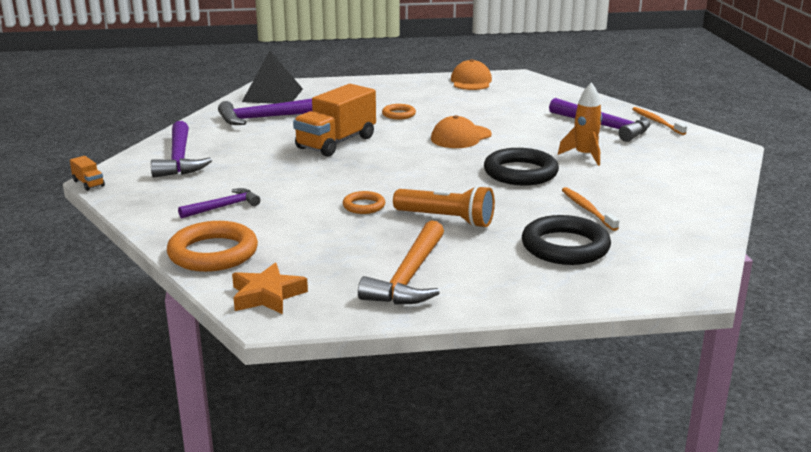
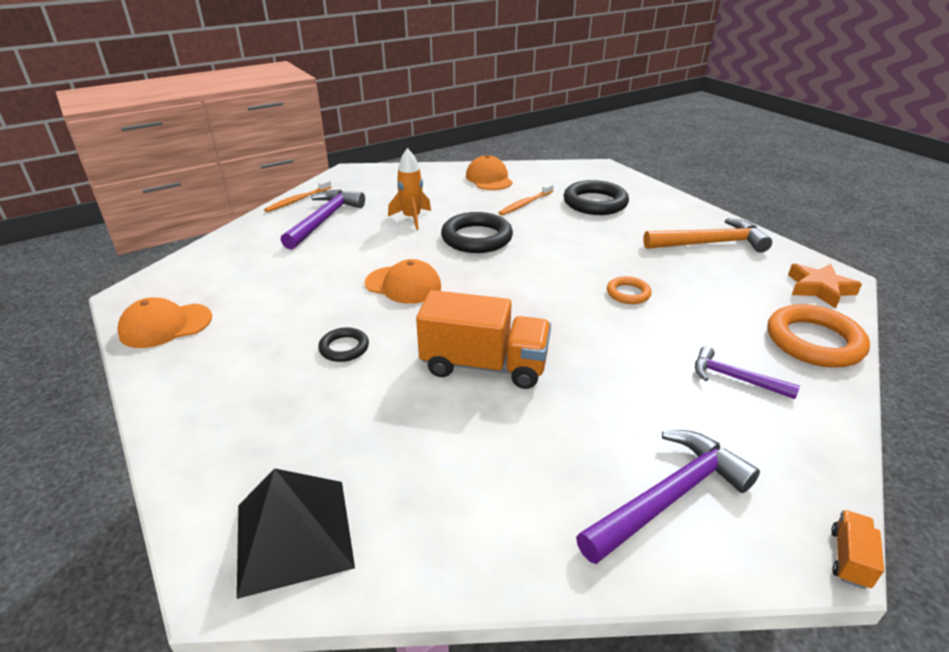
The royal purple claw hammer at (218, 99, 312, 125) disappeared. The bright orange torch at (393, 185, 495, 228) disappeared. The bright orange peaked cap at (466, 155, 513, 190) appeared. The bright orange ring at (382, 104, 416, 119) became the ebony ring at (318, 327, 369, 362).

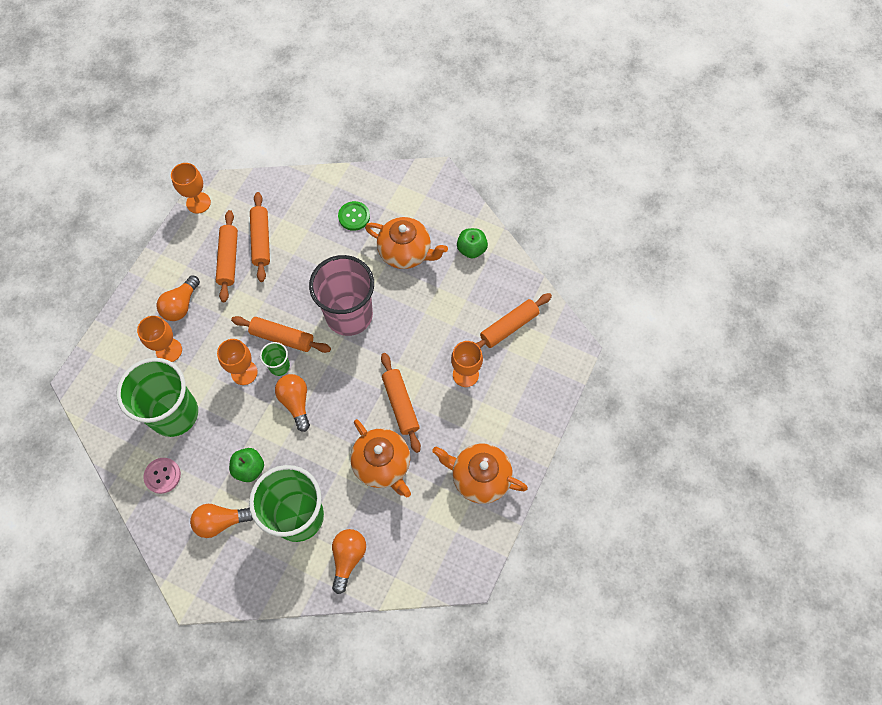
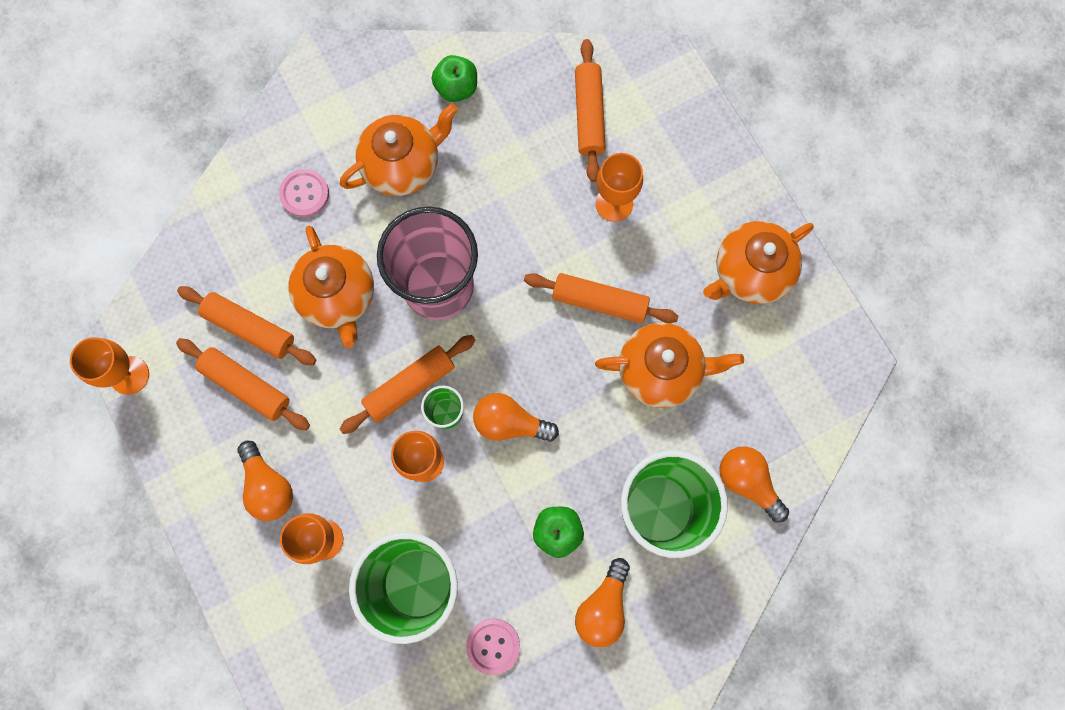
The bright orange teapot at (288, 226, 374, 349) appeared. The leaf-green button at (338, 201, 370, 231) became the pink button at (279, 169, 329, 217).

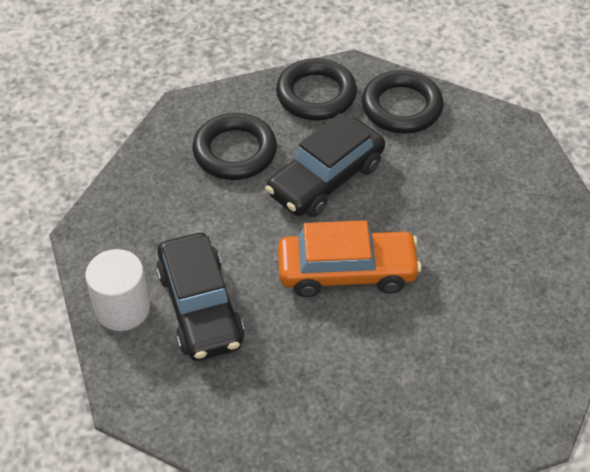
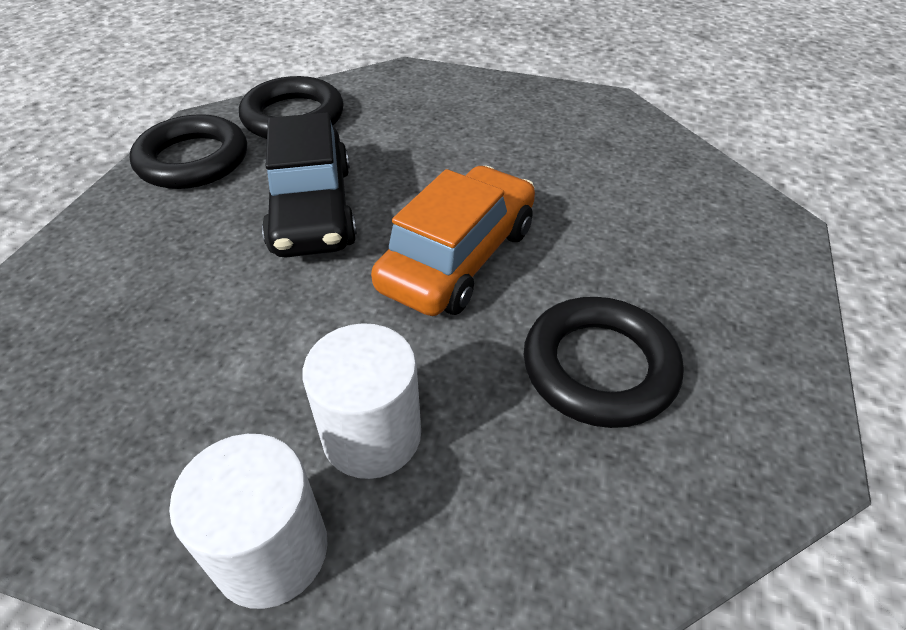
The ebony ring moved from (192, 113, 277, 180) to (524, 297, 684, 428). The ebony car at (156, 233, 244, 361) was replaced by the pure white solid cylinder at (302, 323, 421, 479).

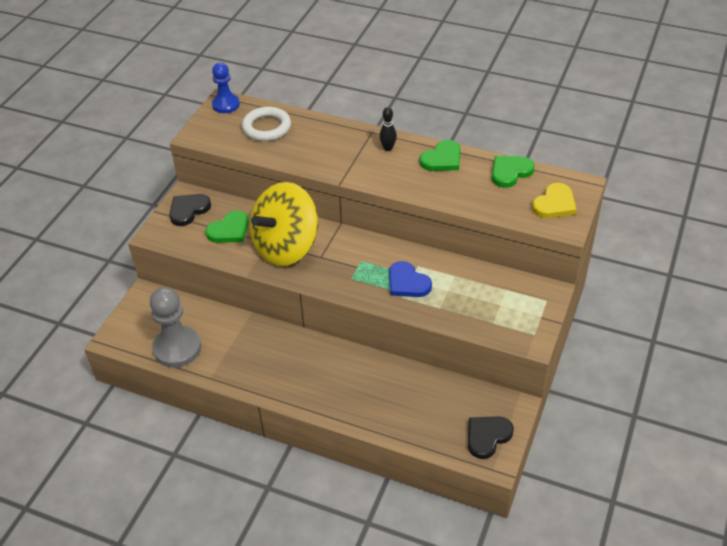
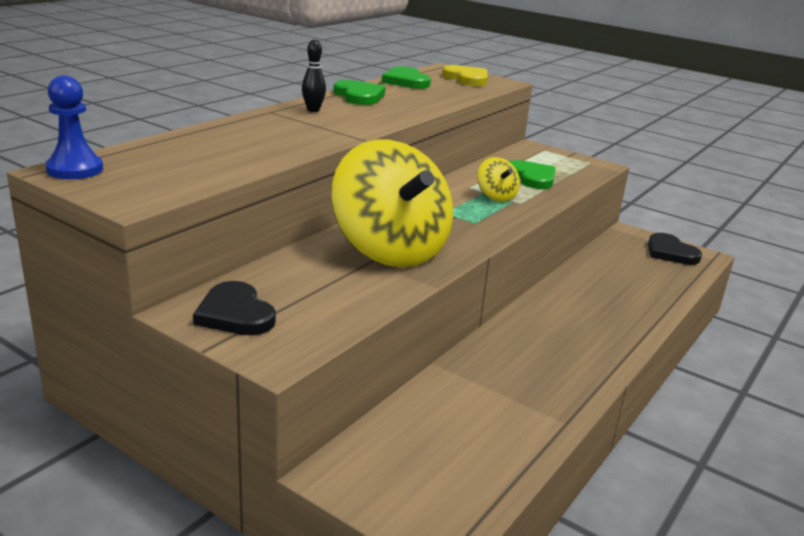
The gray game pawn at (150, 287, 201, 367) disappeared. The pure white ring at (242, 107, 291, 141) disappeared. The leaf-green heart shape moved from (205, 210, 249, 243) to (509, 160, 556, 189). The royal blue heart shape at (389, 261, 432, 297) was replaced by the bright yellow spinning top at (477, 157, 520, 202).

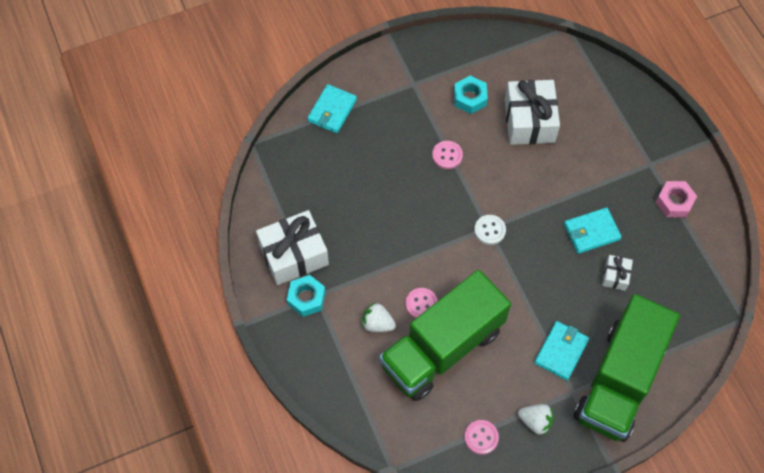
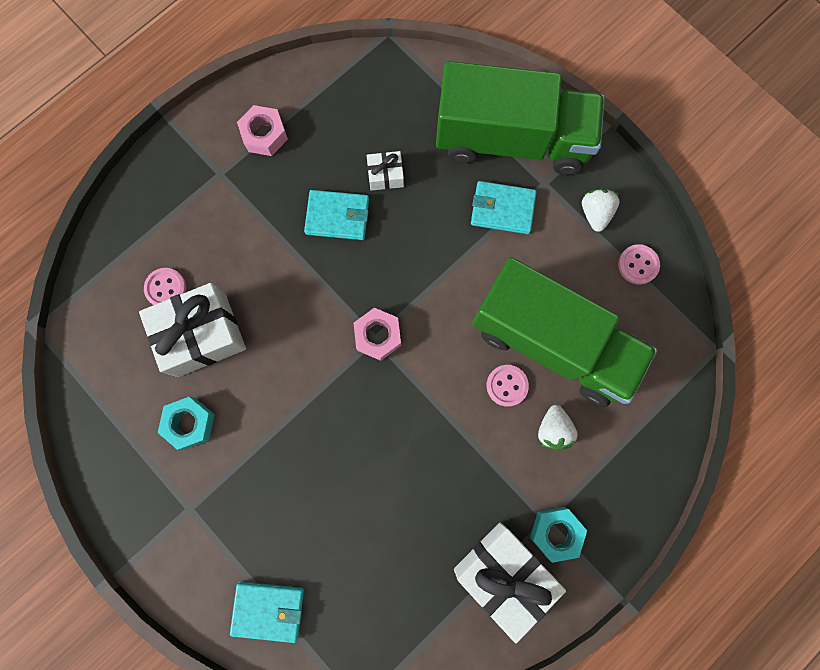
The pink button moved from (432, 141, 463, 169) to (144, 268, 186, 305). The pure white button at (474, 215, 506, 245) was replaced by the pink hexagon nut at (354, 308, 401, 361). The aqua card wallet at (564, 208, 622, 254) turned 45 degrees counterclockwise.

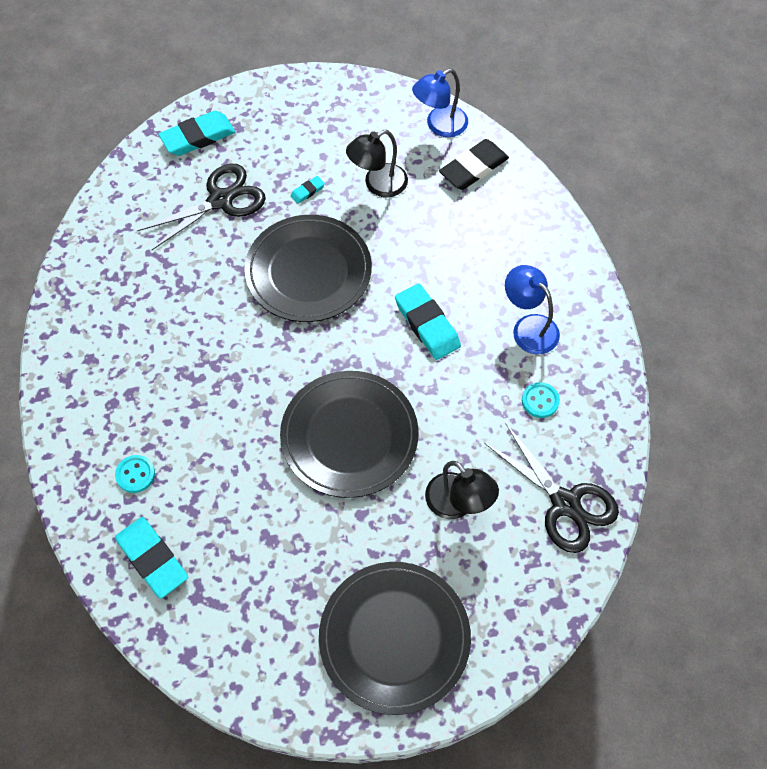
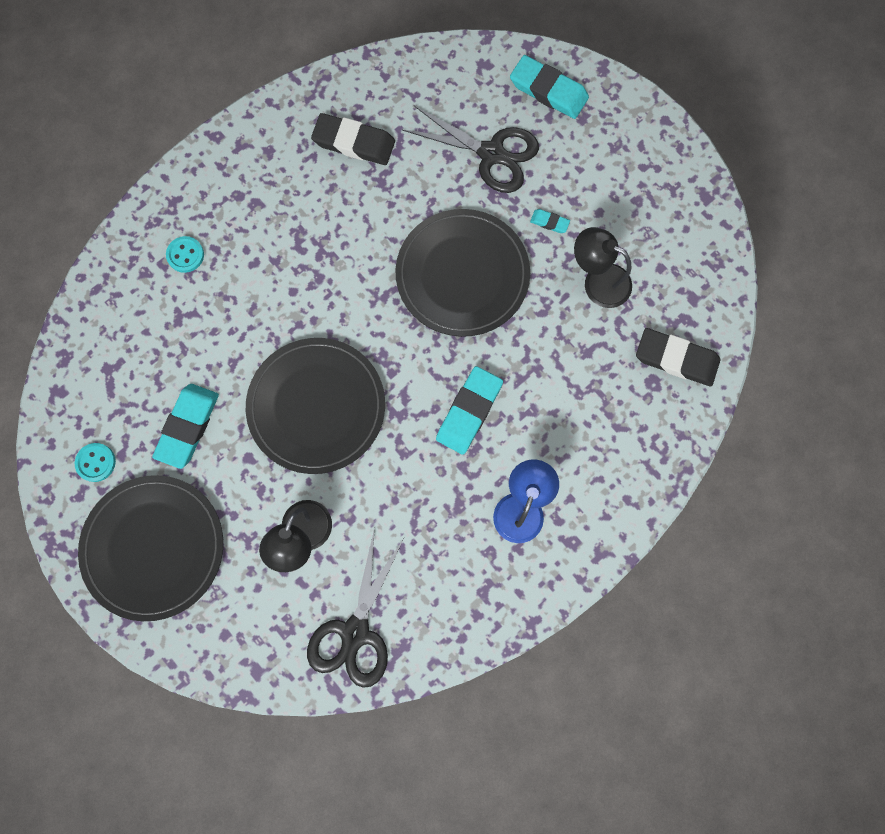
The royal blue reading lamp at (412, 69, 468, 137) disappeared. The ebony pencil eraser at (311, 113, 395, 165) appeared. The aqua pencil eraser moved from (115, 517, 188, 599) to (152, 384, 219, 469). The aqua button moved from (522, 382, 560, 418) to (75, 443, 116, 482).

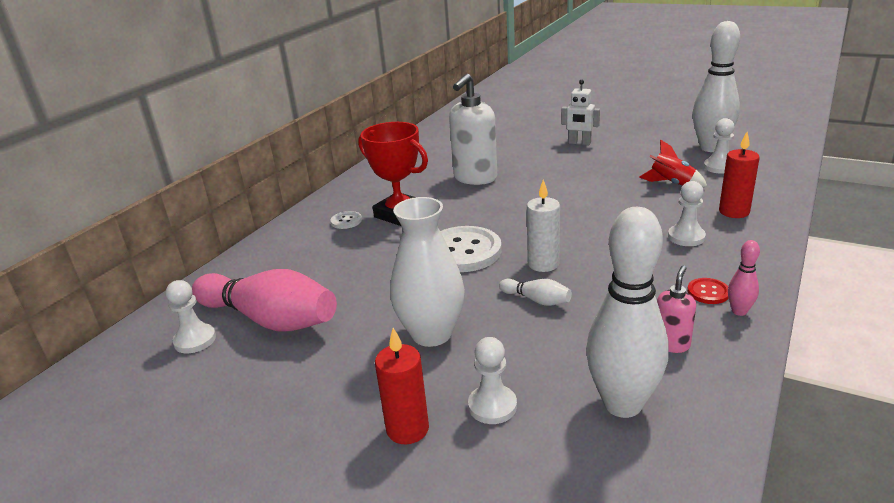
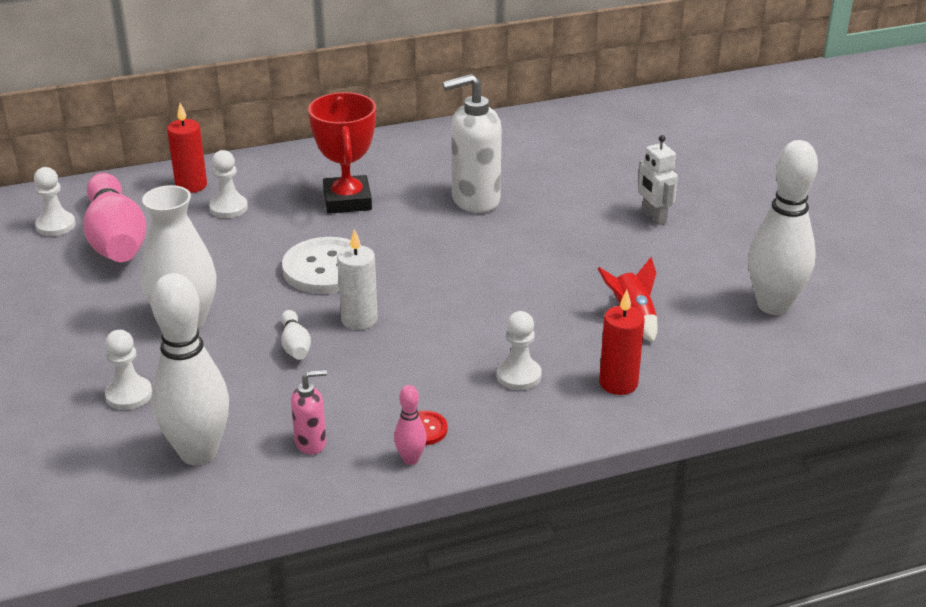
The pure white button at (330, 211, 362, 229) disappeared. The scarlet pillar candle moved from (375, 328, 429, 444) to (167, 103, 207, 193). The pure white game pawn moved from (704, 118, 735, 174) to (209, 150, 248, 218).

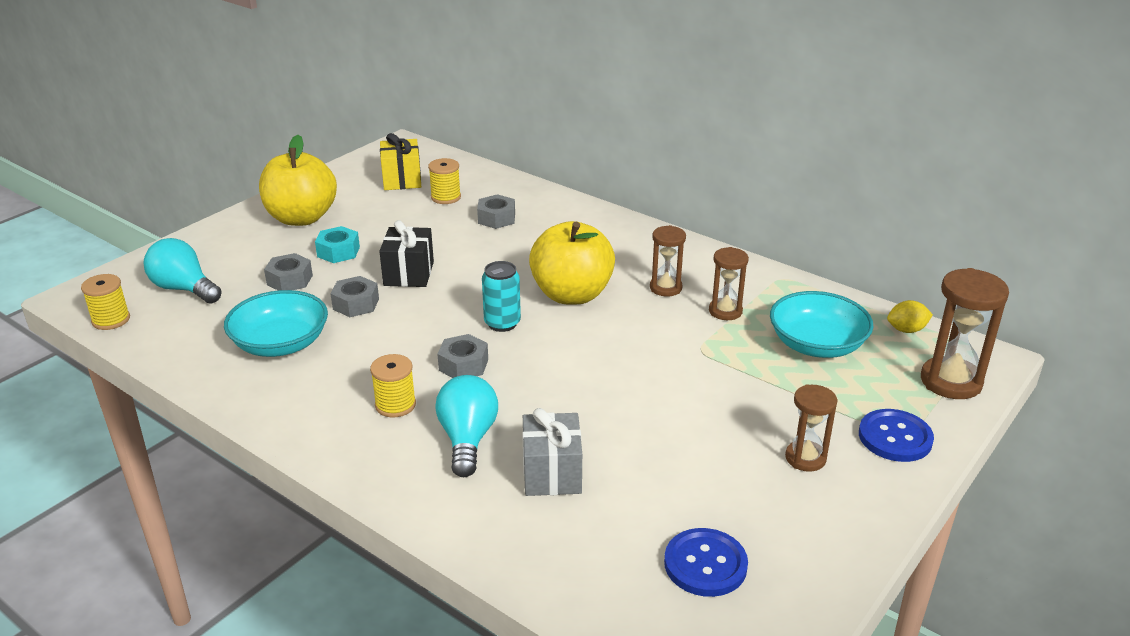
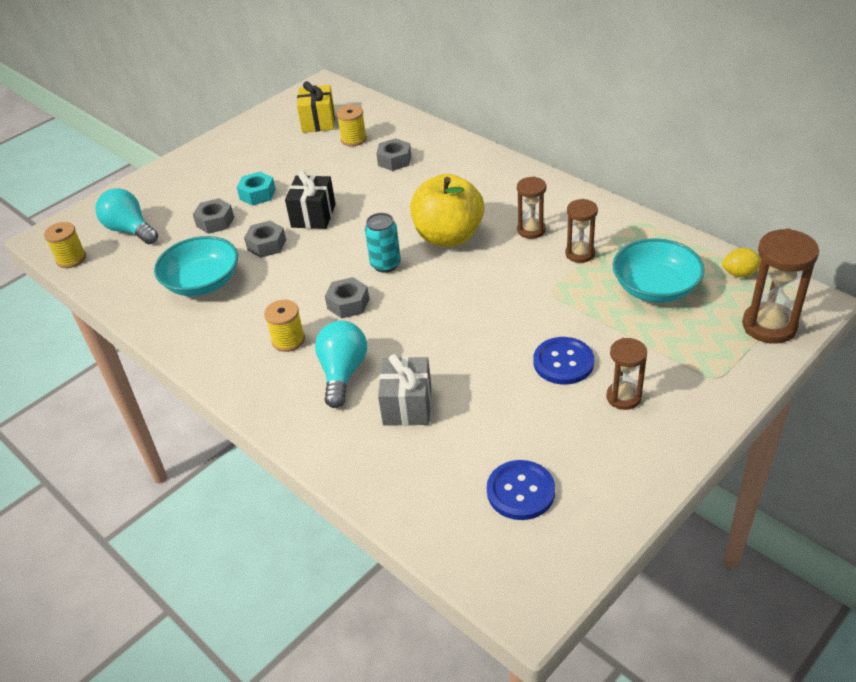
The bright yellow apple fruit at (259, 135, 337, 226) disappeared. The royal blue button moved from (859, 409, 934, 462) to (534, 337, 594, 385).

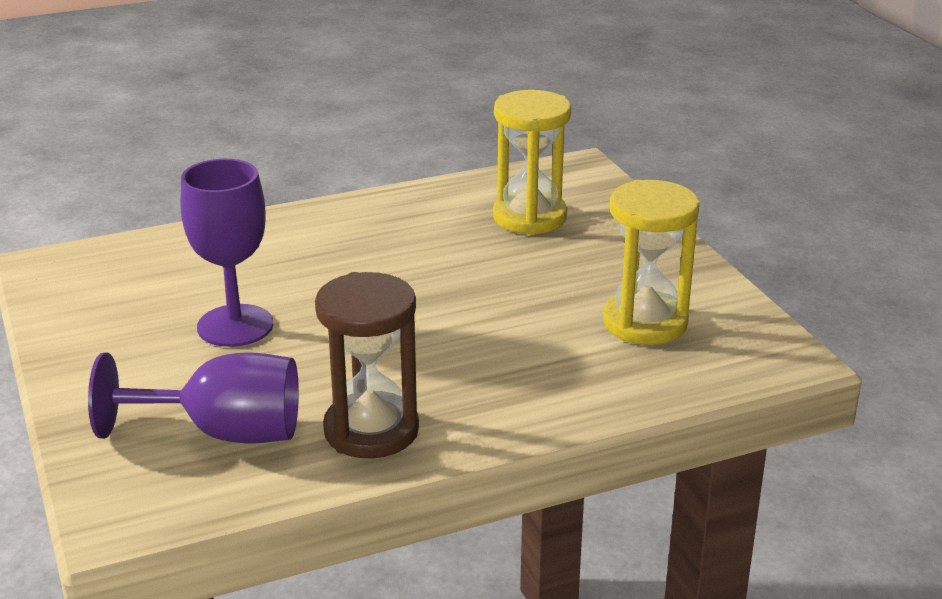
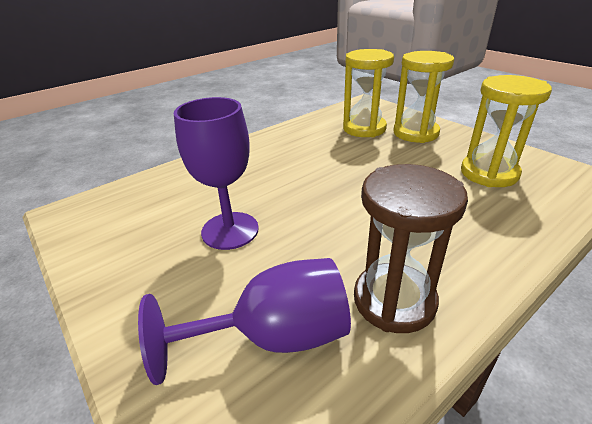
The bright yellow sandglass at (393, 51, 454, 143) appeared.

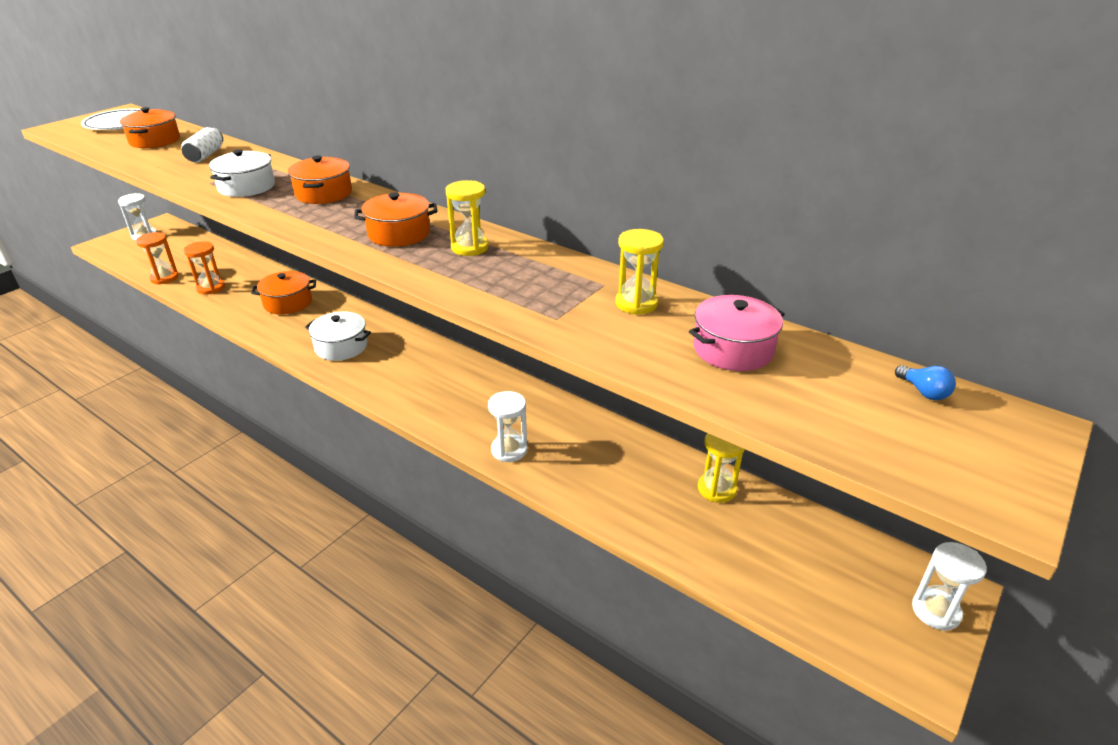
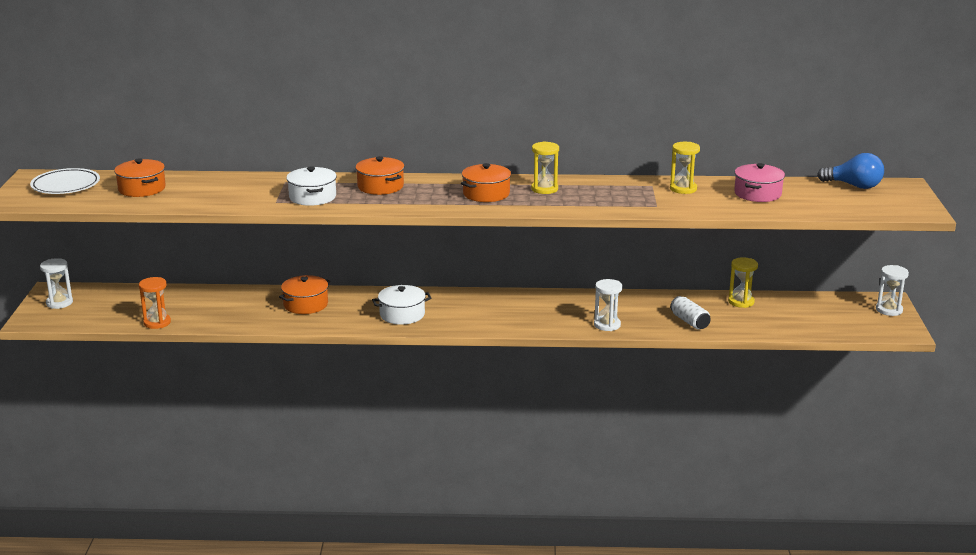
The bright orange sandglass at (184, 241, 225, 295) disappeared. The pure white can moved from (181, 127, 223, 163) to (670, 296, 711, 329). The royal blue lightbulb at (895, 365, 956, 400) changed to 1.98 times the size.

